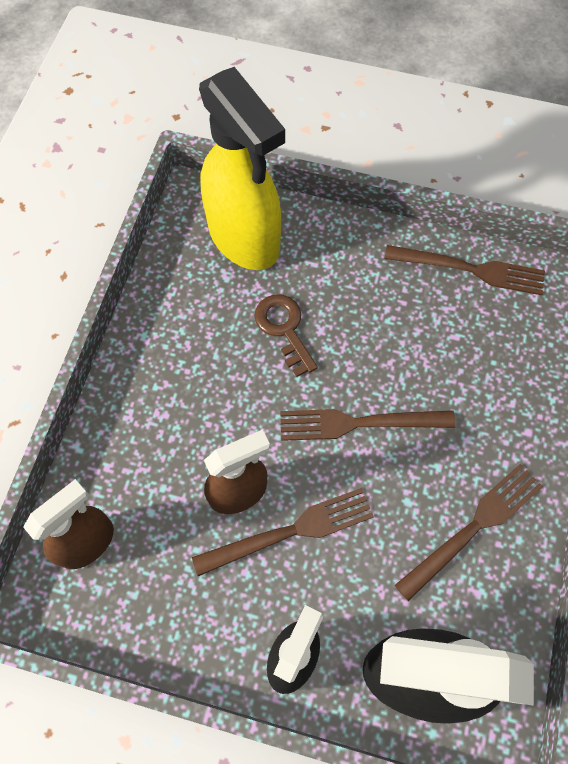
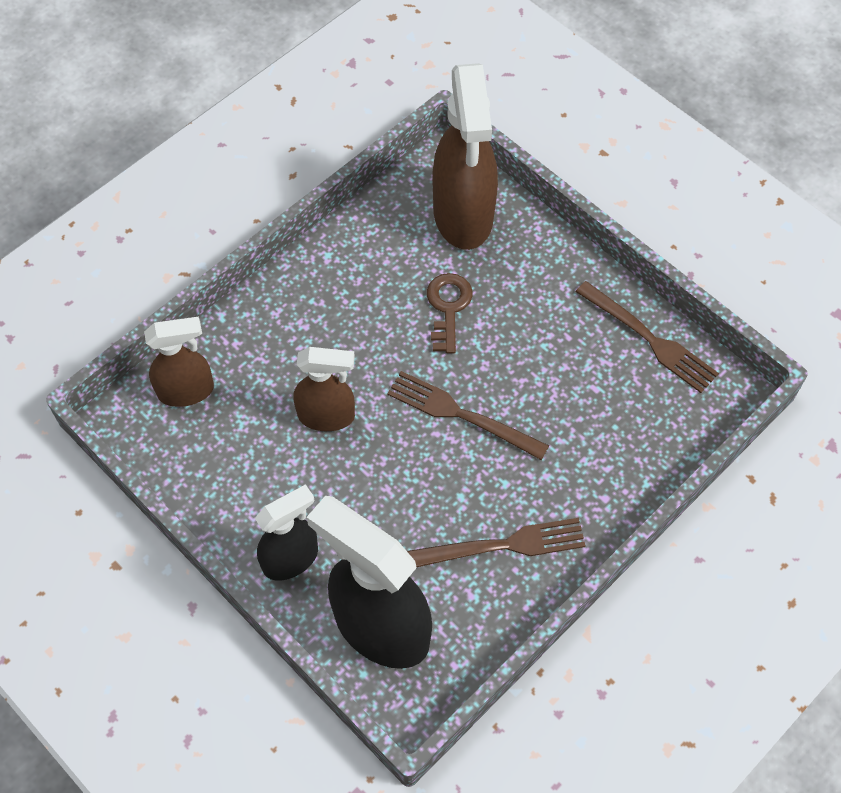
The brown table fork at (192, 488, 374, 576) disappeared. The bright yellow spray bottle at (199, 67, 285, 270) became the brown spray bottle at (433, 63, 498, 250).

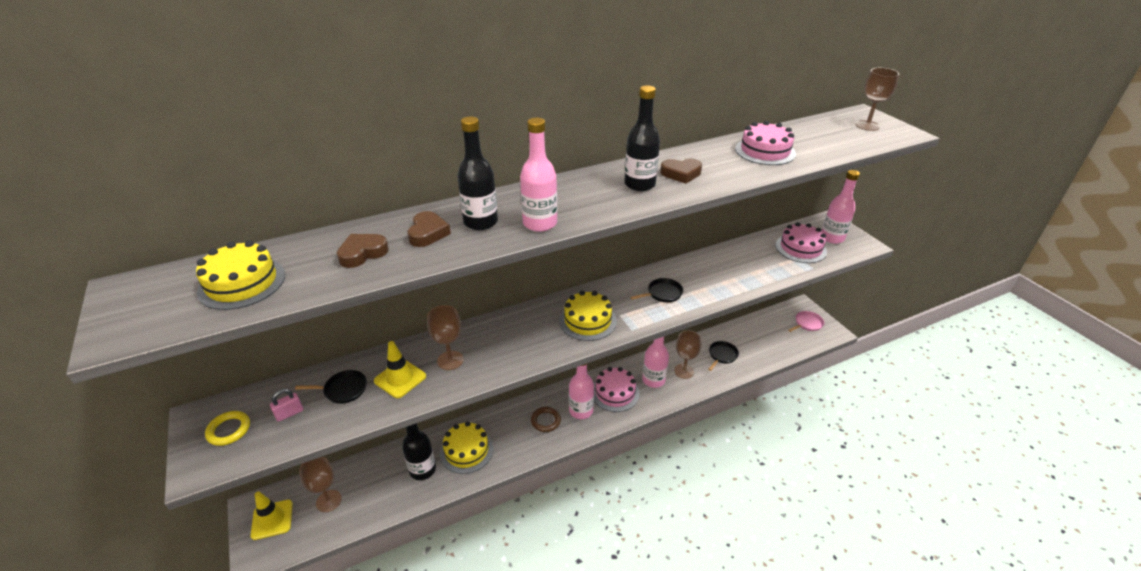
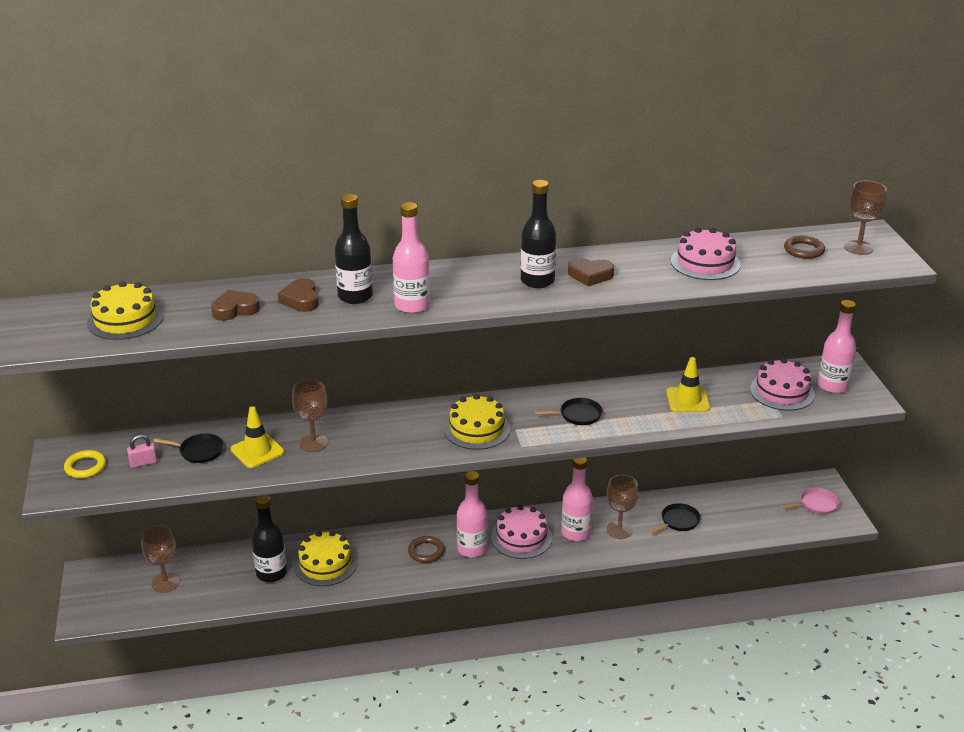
The brown ring at (784, 236, 825, 259) appeared. The bright yellow traffic cone moved from (250, 491, 293, 540) to (666, 357, 710, 412). The brown heart shape at (407, 211, 451, 247) turned 150 degrees clockwise.

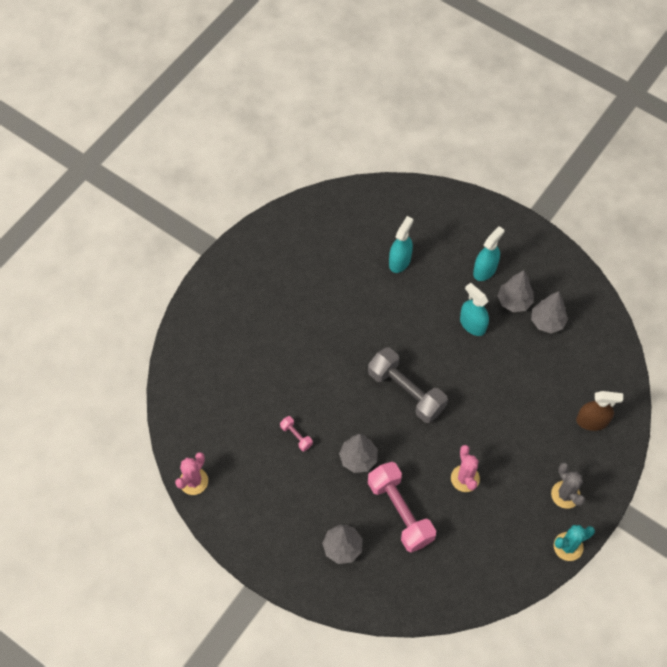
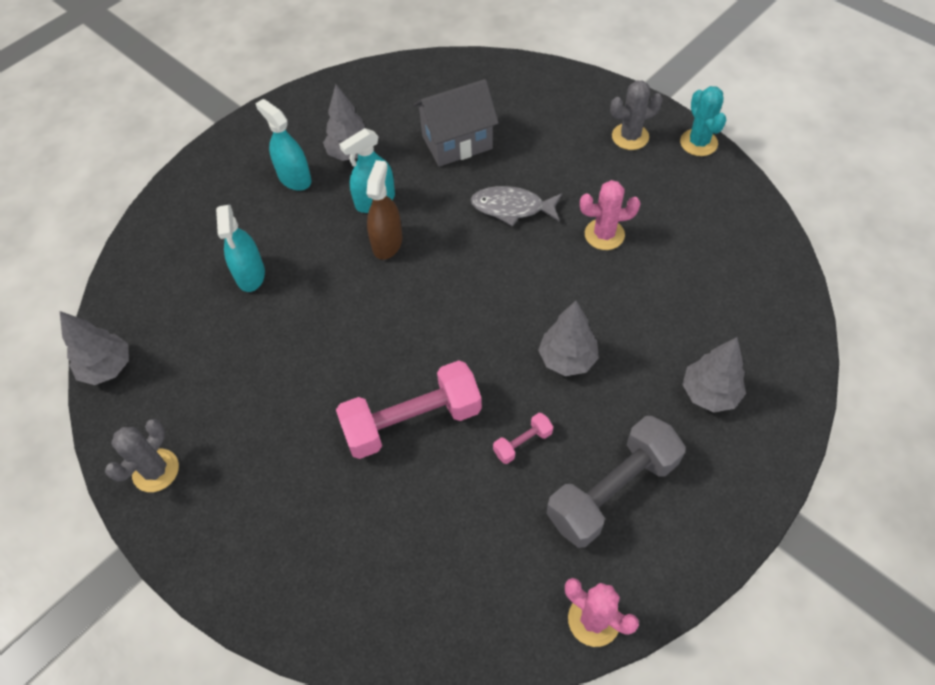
The gray saguaro cactus at (105, 419, 179, 492) appeared. The gray house at (413, 79, 499, 167) appeared. The gray toy fish at (471, 186, 562, 227) appeared. The gray dumbbell moved from (368, 347, 448, 423) to (546, 416, 686, 548). The pink dumbbell moved from (368, 462, 436, 553) to (336, 360, 482, 459). The gray fir tree moved from (531, 291, 568, 333) to (60, 311, 129, 385). The brown spray bottle moved from (576, 391, 623, 431) to (366, 160, 402, 260). The aqua spray bottle at (389, 216, 413, 273) turned 135 degrees counterclockwise.

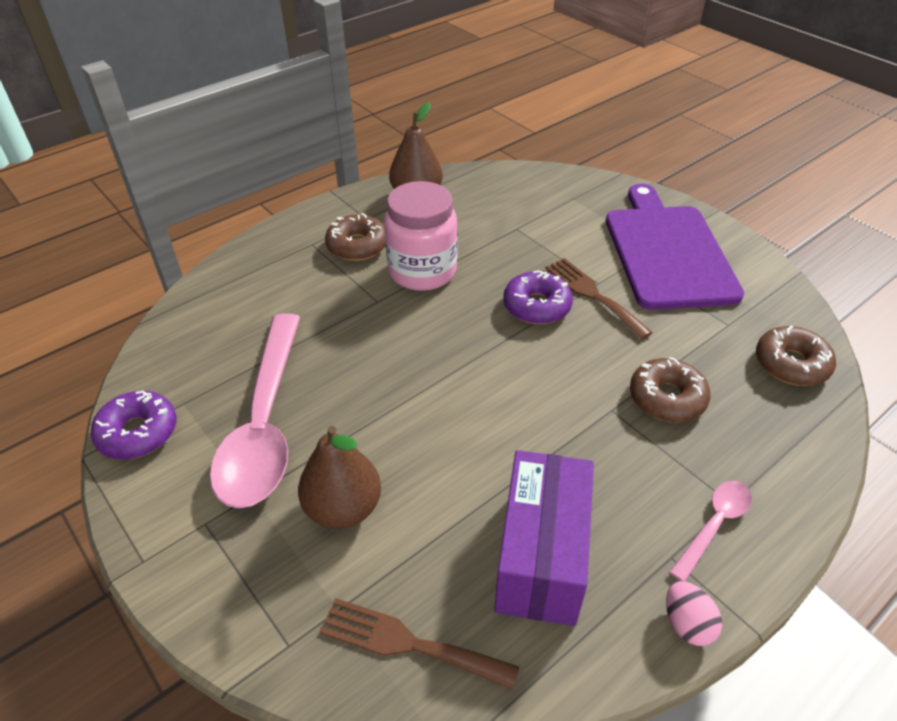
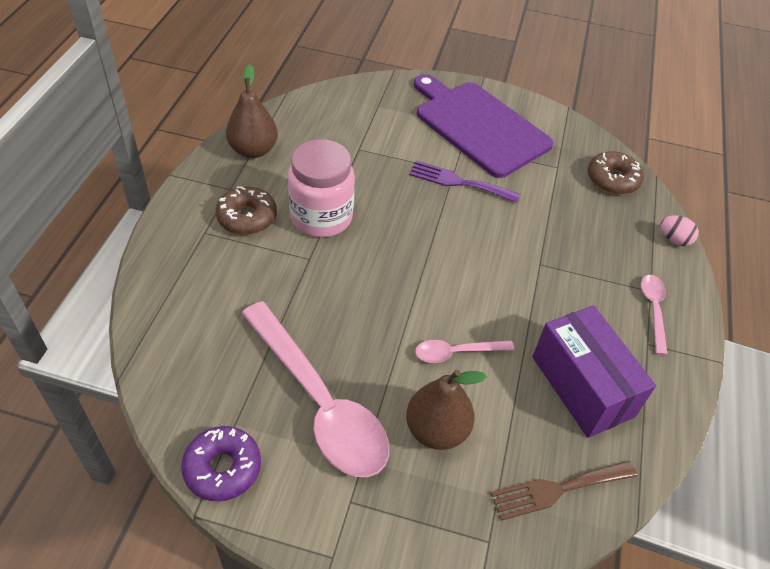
The royal purple donut at (503, 270, 573, 324) disappeared. The brown donut at (630, 357, 711, 422) disappeared. The pink teaspoon at (415, 340, 514, 363) appeared. The pink egg shape moved from (666, 581, 722, 646) to (661, 215, 699, 246). The brown table fork at (545, 258, 653, 340) became the royal purple table fork at (409, 161, 521, 203).

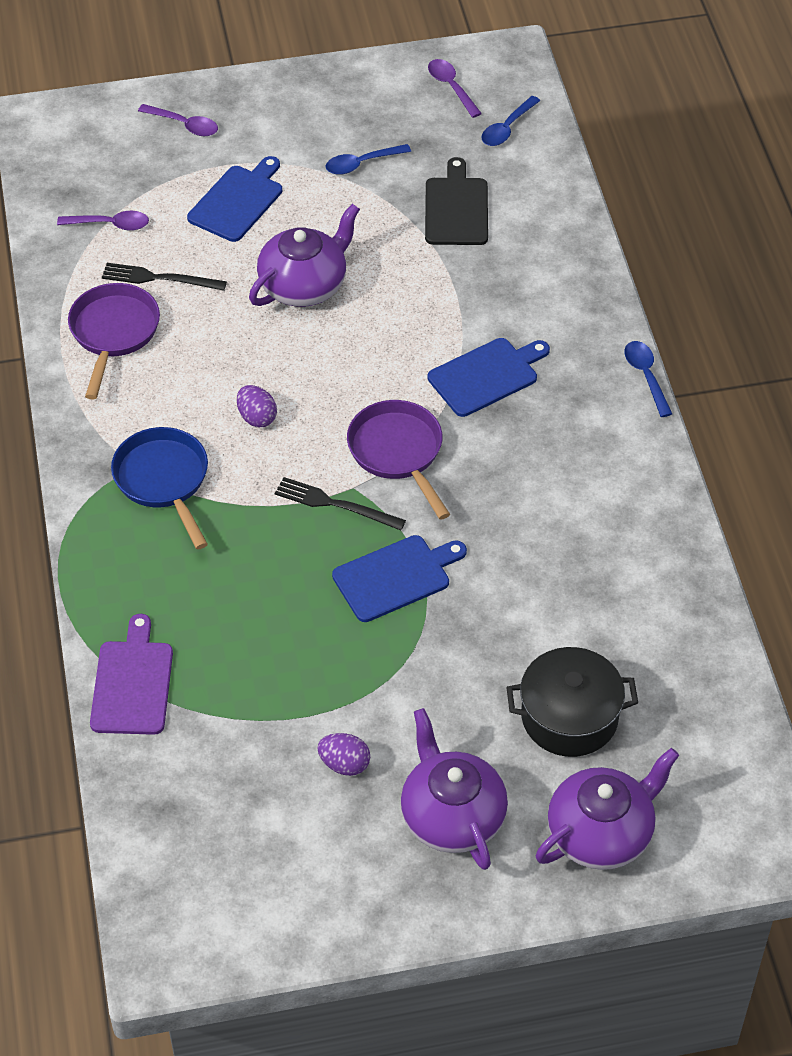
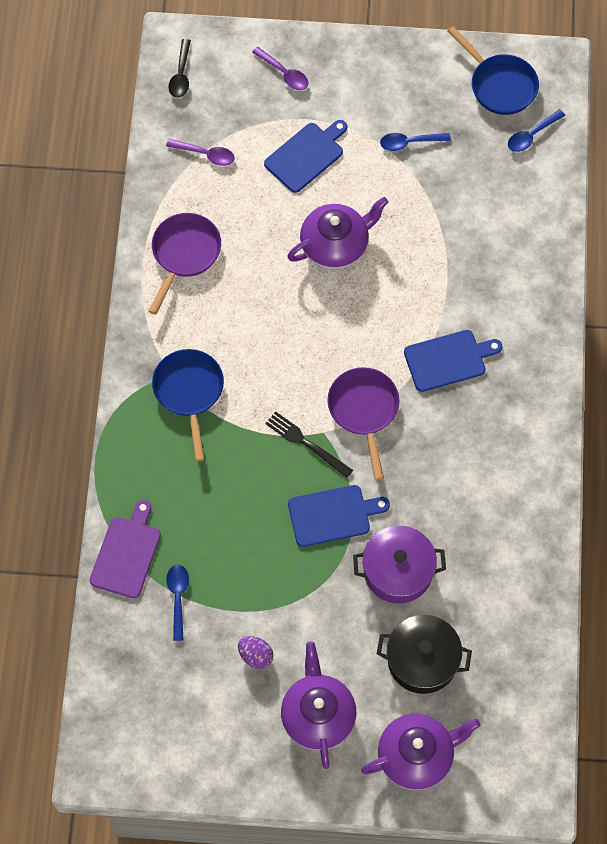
The ebony table fork at (102, 263, 227, 291) disappeared. The royal purple egg shape at (237, 385, 277, 427) disappeared. The ebony bread board at (425, 157, 488, 245) disappeared. The ebony teaspoon at (169, 39, 191, 98) appeared. The royal purple cooking pot at (353, 526, 446, 603) appeared. The royal blue teaspoon moved from (624, 341, 672, 417) to (166, 564, 189, 641). The royal purple teaspoon at (428, 59, 482, 118) was replaced by the royal blue skillet at (448, 26, 539, 115).

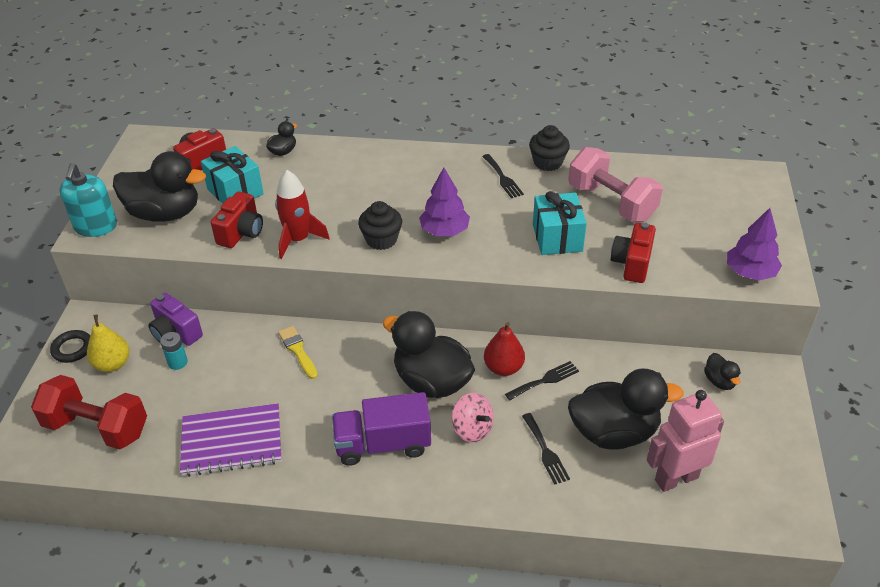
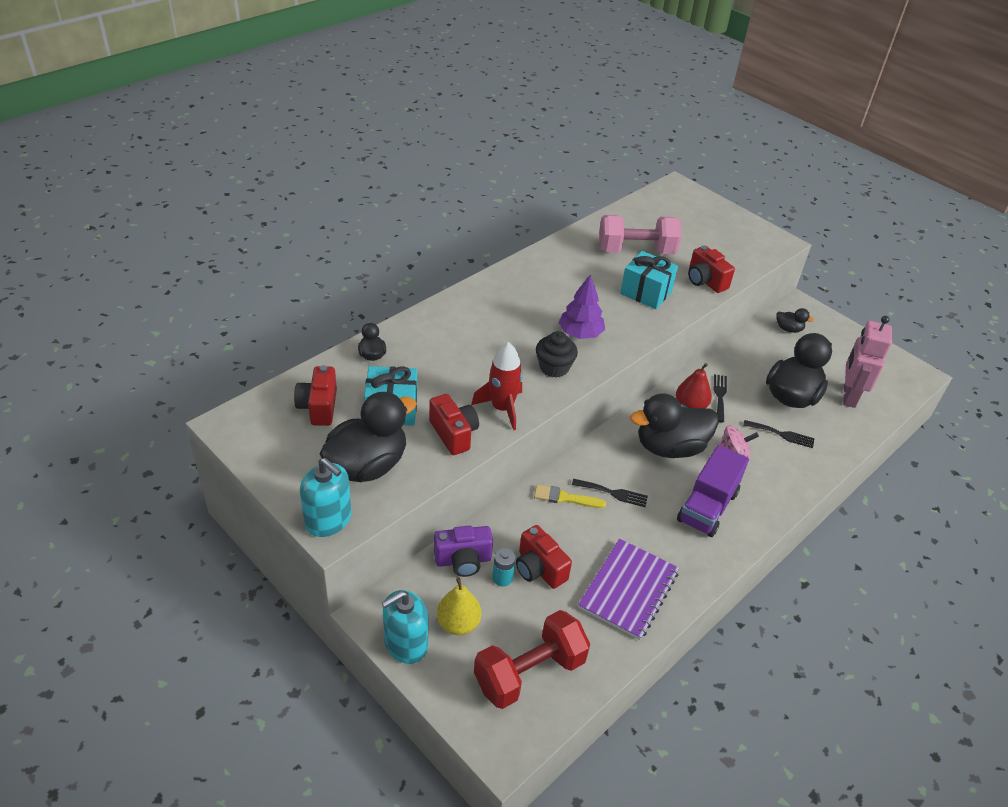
The ebony cupcake at (529, 125, 570, 171) disappeared. The royal purple fir tree at (727, 208, 782, 281) disappeared. The scarlet photo camera at (516, 525, 572, 589) appeared. The ebony table fork moved from (482, 154, 524, 198) to (572, 479, 648, 507). The ebony ring at (50, 330, 90, 363) was replaced by the aqua pump bottle at (382, 590, 429, 664).

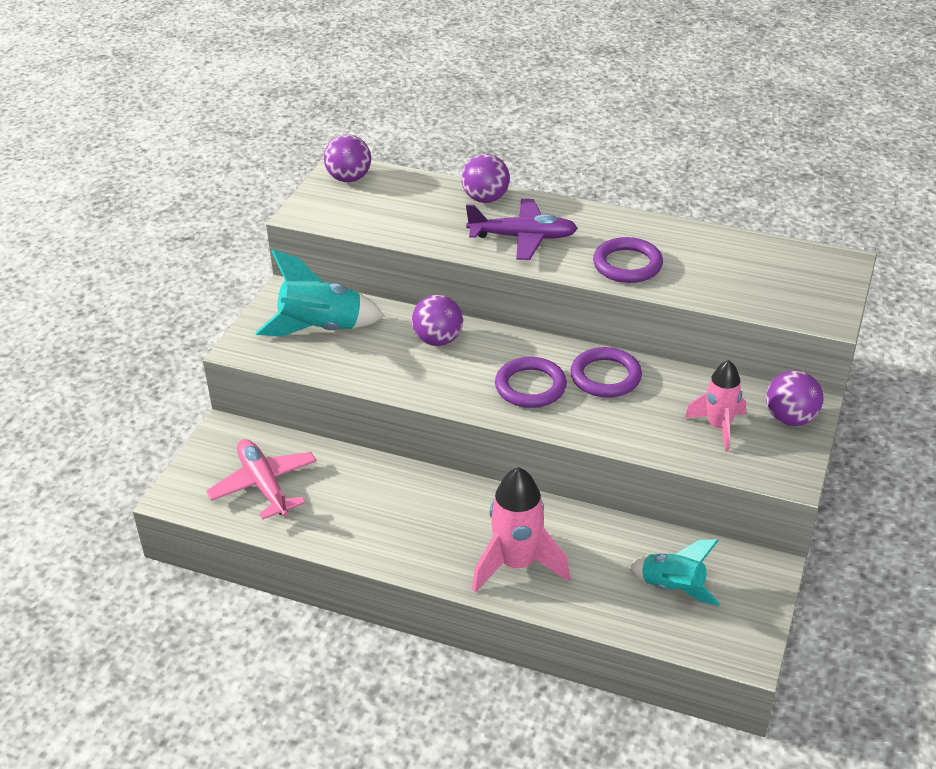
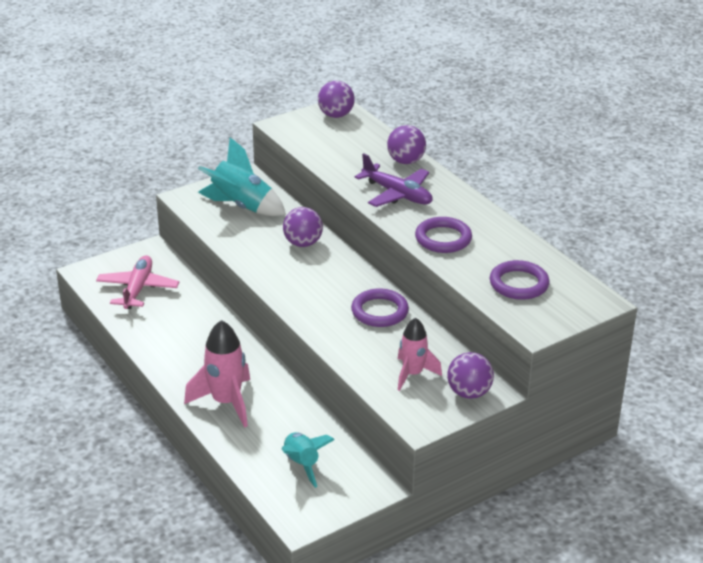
The royal purple ring moved from (495, 357, 567, 408) to (489, 260, 549, 300).

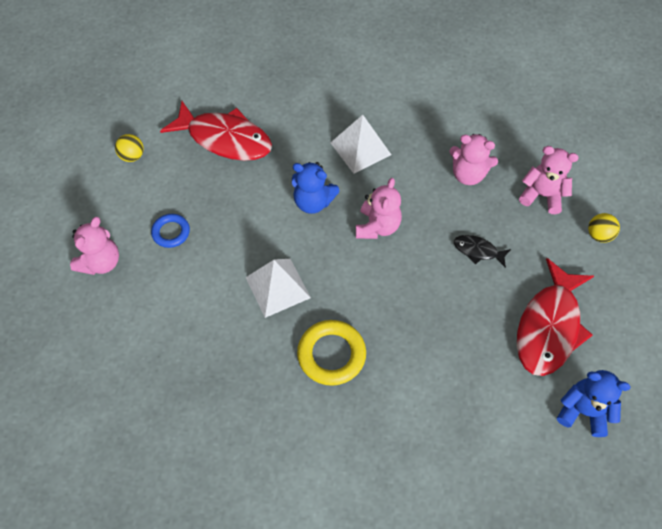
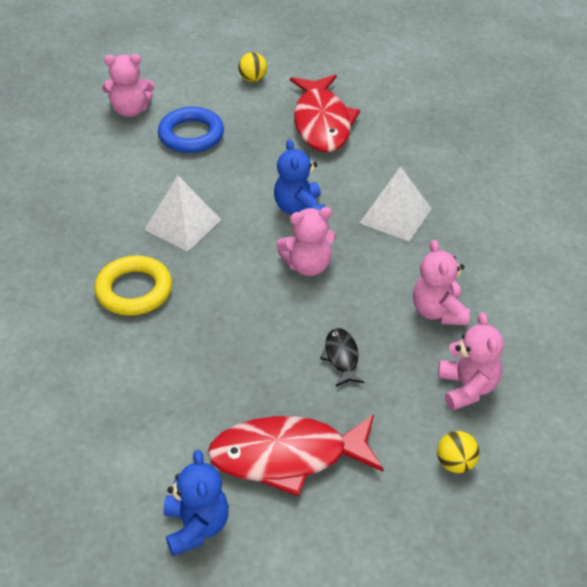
The royal blue ring at (151, 214, 190, 248) changed to 1.64 times the size.

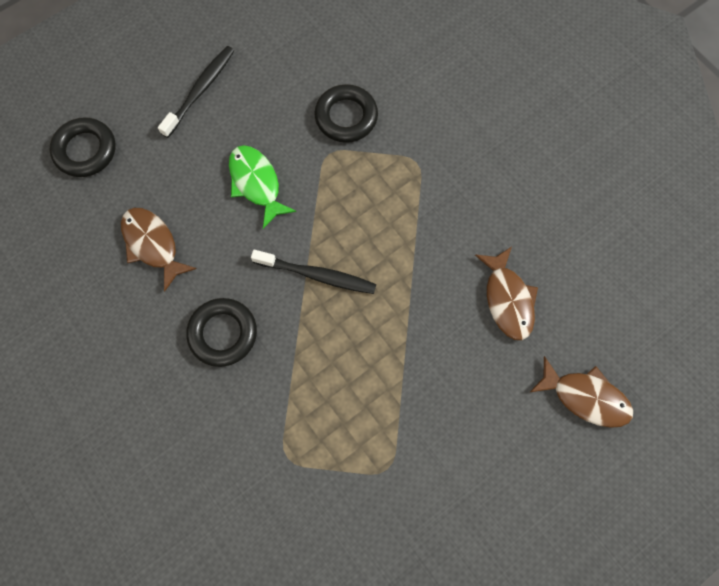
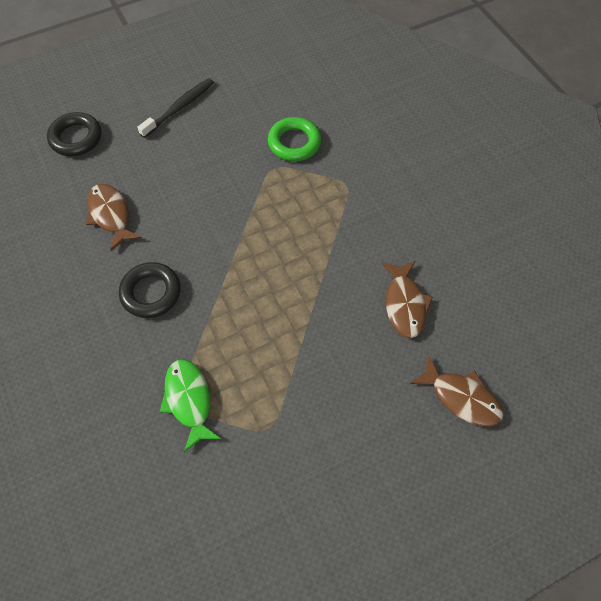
The ebony dental brush at (251, 250, 376, 294) disappeared. The leaf-green toy fish moved from (229, 145, 296, 229) to (160, 359, 221, 452). The ebony ring at (314, 84, 378, 143) became the leaf-green ring at (268, 117, 321, 162).

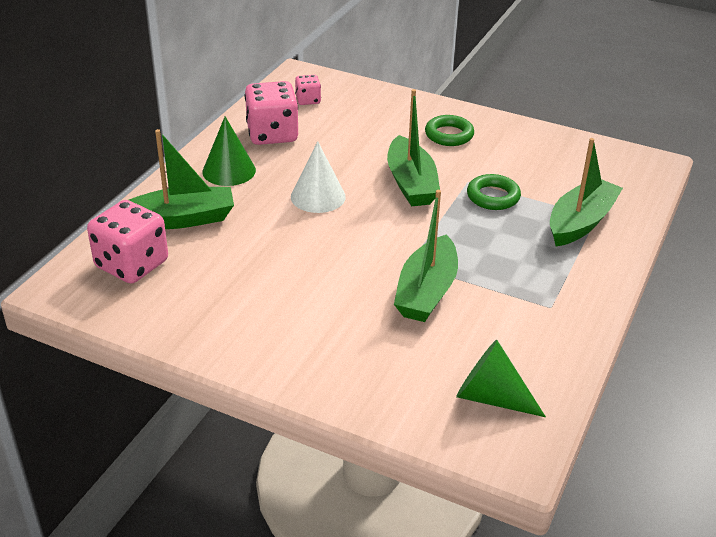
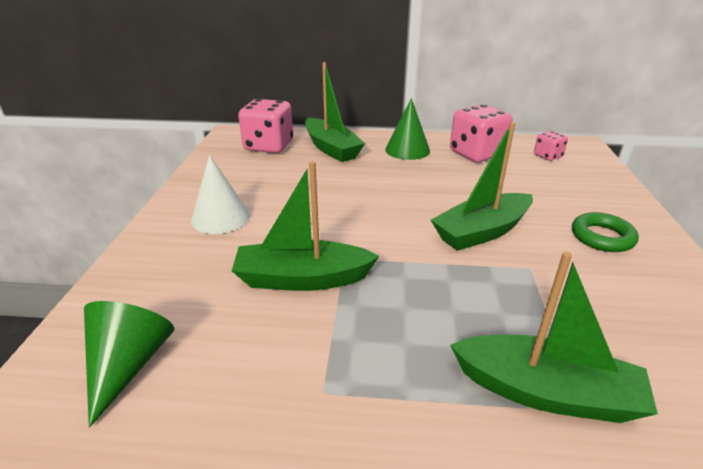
The leaf-green ring at (467, 174, 521, 210) disappeared. The pure white cone moved from (291, 141, 346, 213) to (191, 155, 250, 234).

